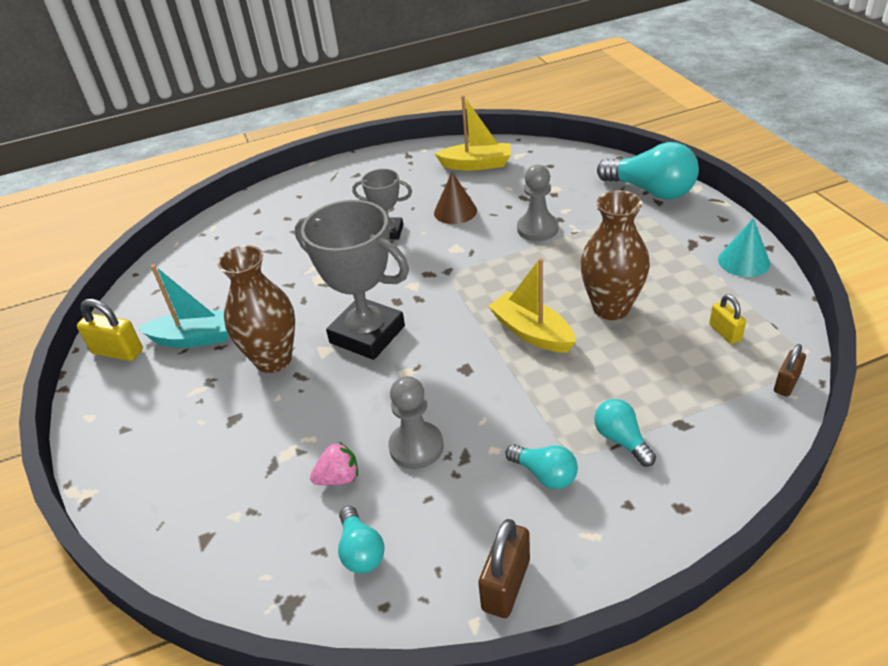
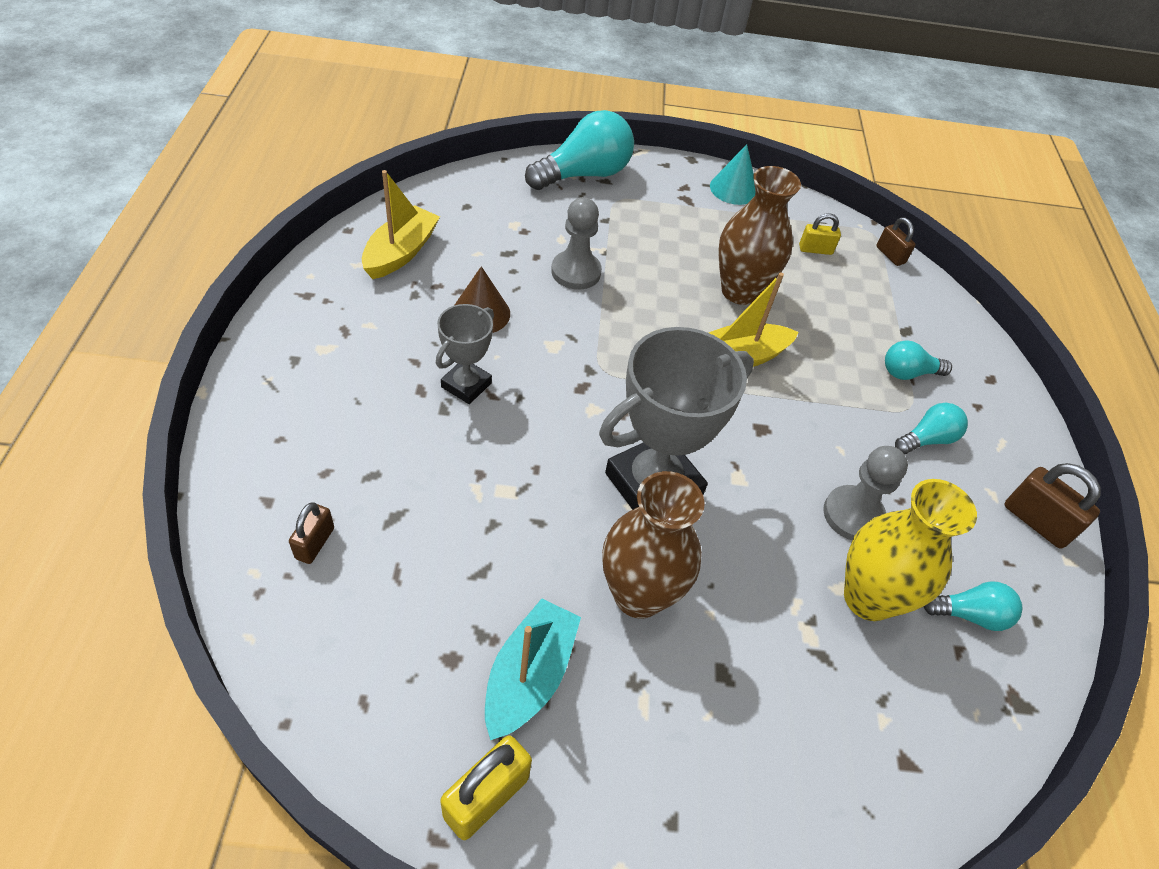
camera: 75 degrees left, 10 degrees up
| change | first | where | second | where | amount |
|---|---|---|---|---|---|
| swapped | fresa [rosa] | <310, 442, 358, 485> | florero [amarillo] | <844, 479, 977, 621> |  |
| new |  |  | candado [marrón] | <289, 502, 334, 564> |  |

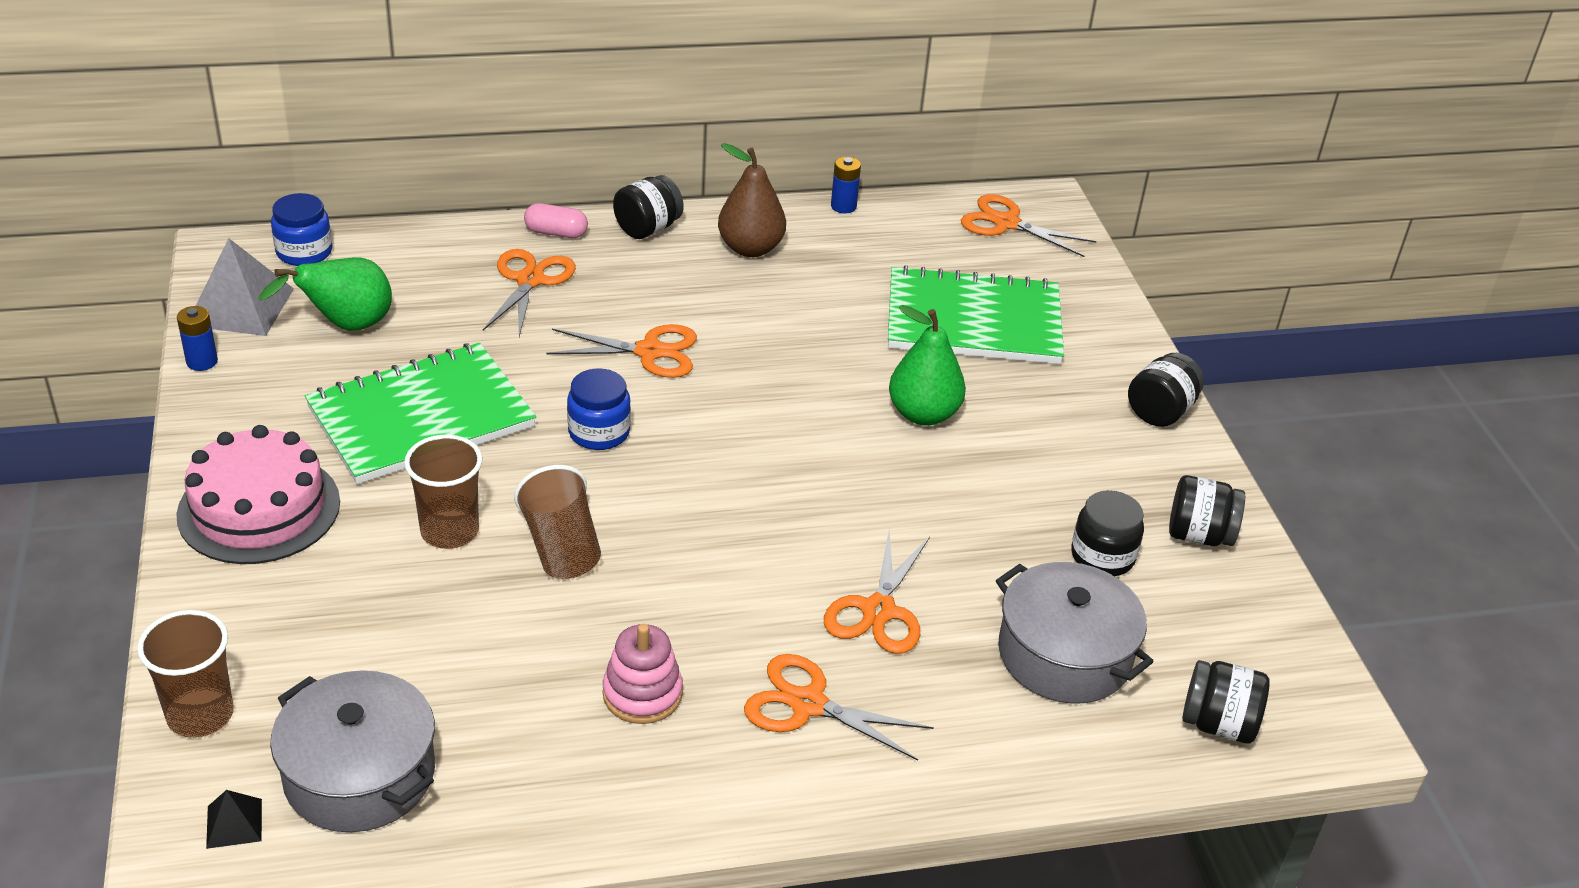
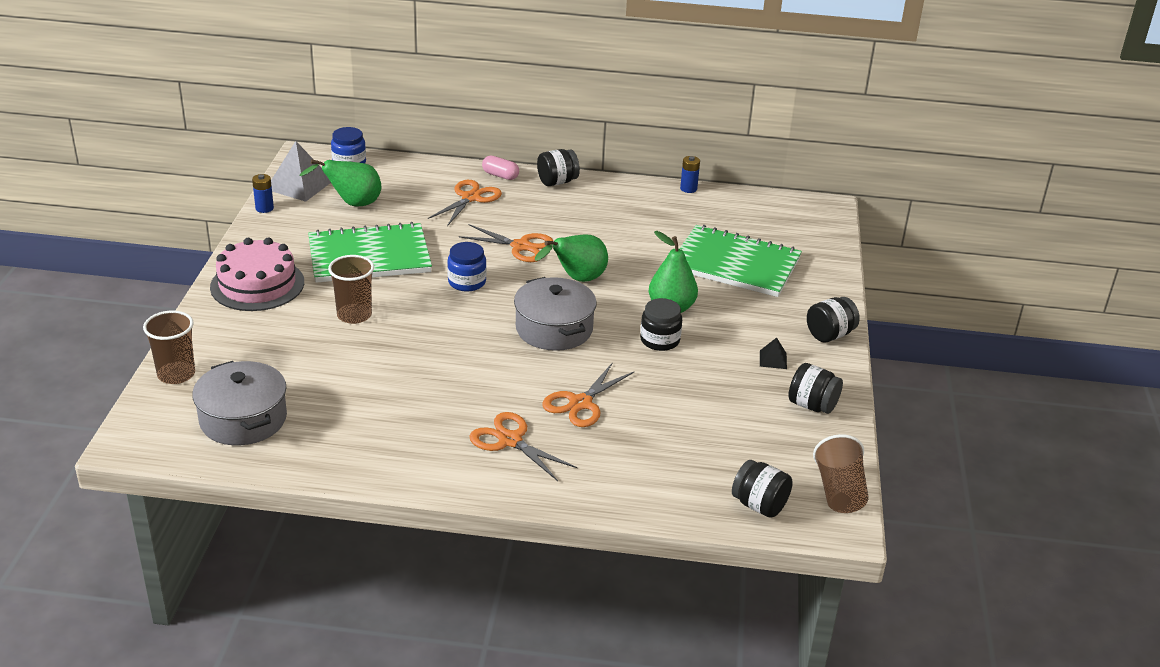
camera: 20 degrees right, 5 degrees down
| change | first | where | second | where | amount |
|---|---|---|---|---|---|
| shifted | pirámide [negro] | <206, 790, 262, 849> |  | <760, 337, 787, 369> |  |
| shifted | vaso [marrón] | <514, 465, 601, 579> |  | <813, 434, 869, 513> |  |
| gone | juguete apilable [rosa] | <603, 624, 683, 724> |  |  |  |
| gone | pera [marrón] | <718, 143, 786, 257> |  |  |  |
| gone | tijeras [naranja] | <961, 194, 1096, 257> |  |  |  |
| shifted | olla [gris] | <996, 562, 1154, 703> |  | <514, 277, 597, 351> |  |
| shifted | tarro [negro] | <1071, 490, 1144, 576> |  | <640, 298, 682, 351> |  |
| new |  |  | pera [verde] | <535, 234, 608, 282> |  |

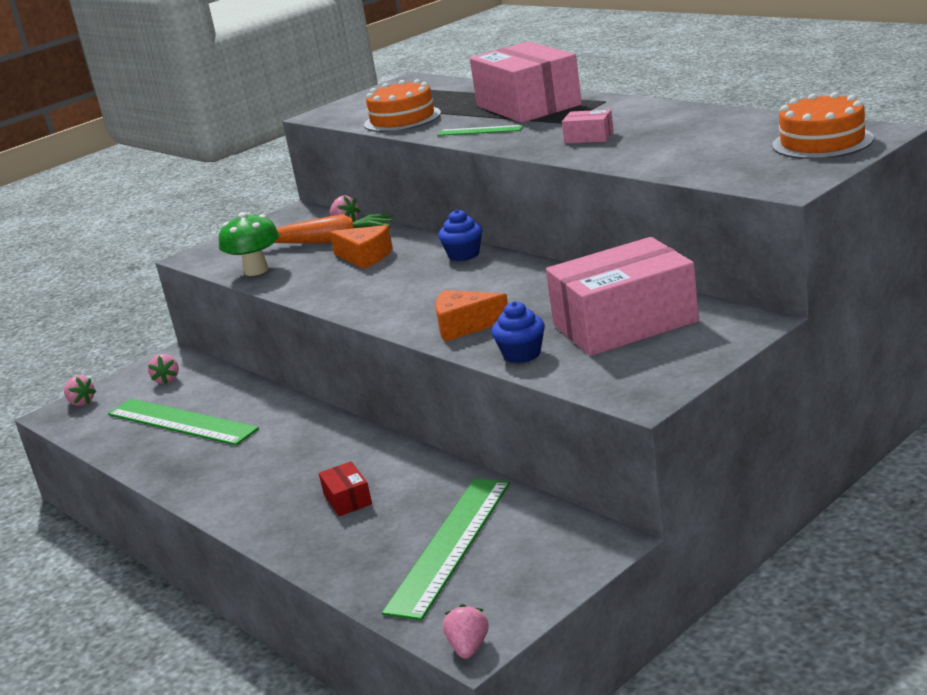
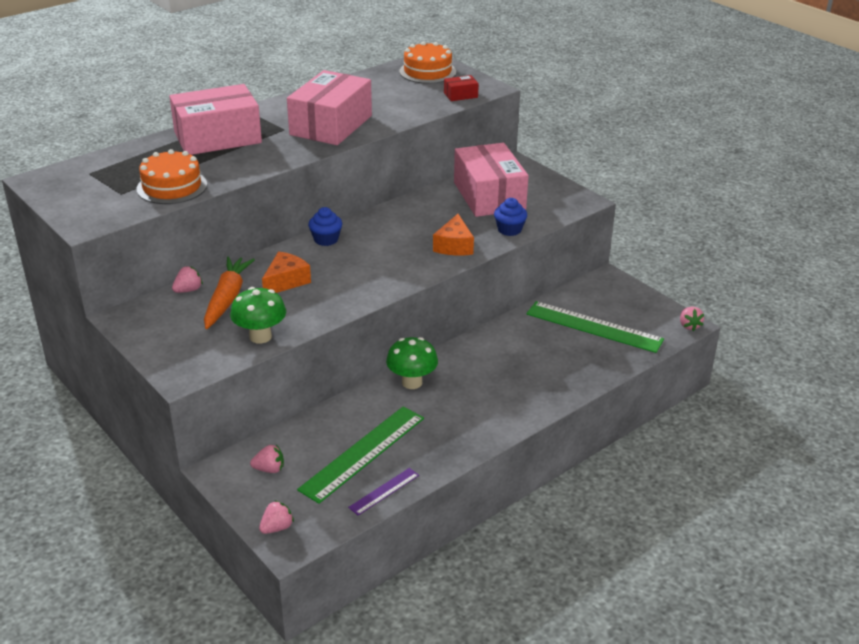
camera: 90 degrees left, 10 degrees up
| change | first | where | second | where | amount |
|---|---|---|---|---|---|
| shifted | caja [rojo] | <319, 461, 372, 516> |  | <444, 75, 479, 101> |  |
| gone | regla [verde] | <437, 125, 524, 136> |  |  |  |
| rotated | fresa [rosa] | <443, 604, 488, 659> |  | <680, 307, 704, 331> | 105 degrees counterclockwise |
| scaled | caja [rosa] | <562, 109, 614, 144> |  | <287, 70, 372, 145> | x2.43 |
| new |  |  | regla [morado] | <348, 468, 419, 515> |  |
| new |  |  | seta [verde] | <386, 337, 438, 389> |  |

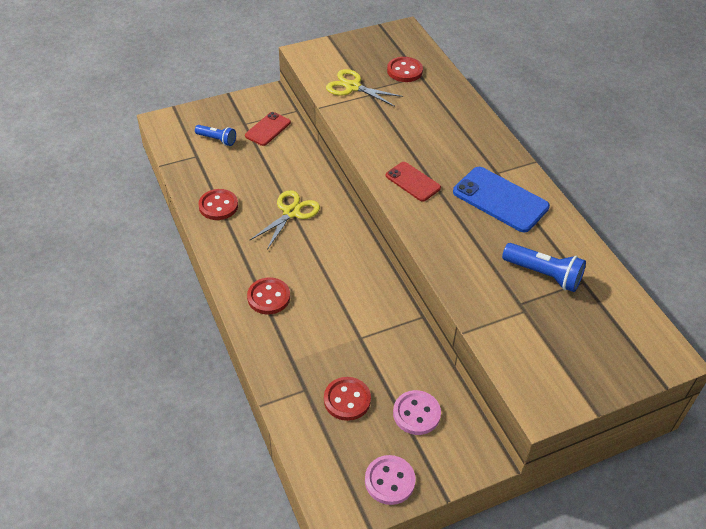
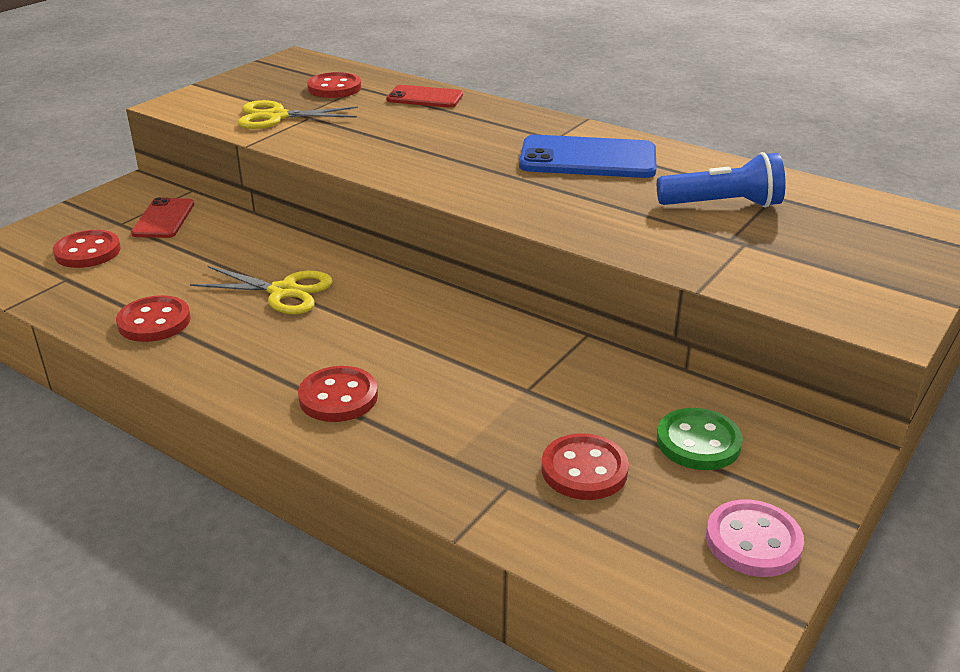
camera: 30 degrees left, 15 degrees down
| change | first | where | second | where | amount |
|---|---|---|---|---|---|
| swapped | lámpara de mano [azul] | <195, 125, 236, 146> | botón [rojo] | <53, 230, 121, 268> |  |
| rotated | tijeras [amarillo] | <250, 190, 320, 250> |  | <190, 266, 333, 314> | 105 degrees clockwise |
| shifted | móvil [rojo] | <386, 162, 441, 202> |  | <386, 85, 463, 108> |  |
| repainted | botón [rosa] | <393, 390, 441, 435> | botón [verde] | <657, 408, 743, 470> |  |

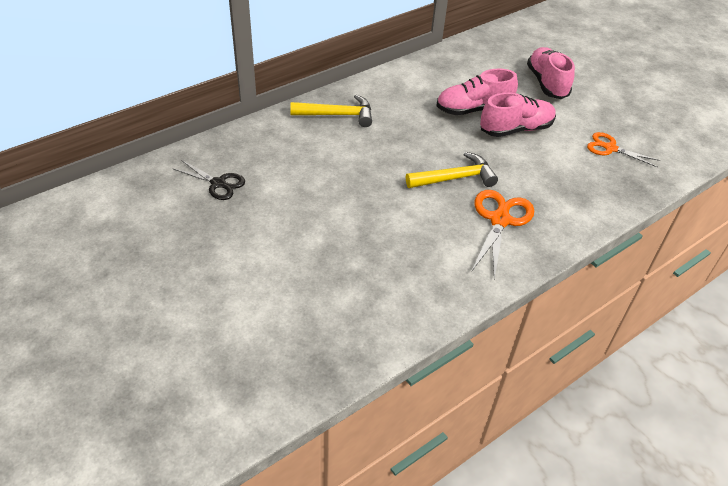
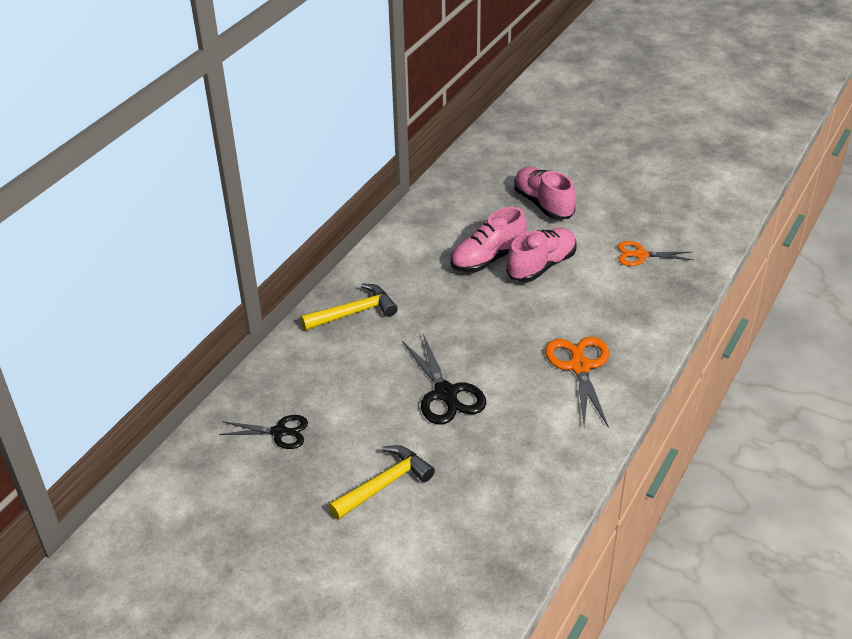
camera: 20 degrees left, 5 degrees down
| change | first | where | second | where | amount |
|---|---|---|---|---|---|
| shifted | martillo [amarillo] | <406, 152, 498, 188> |  | <328, 445, 435, 520> |  |
| new |  |  | tijeras [negro] | <402, 334, 486, 425> |  |

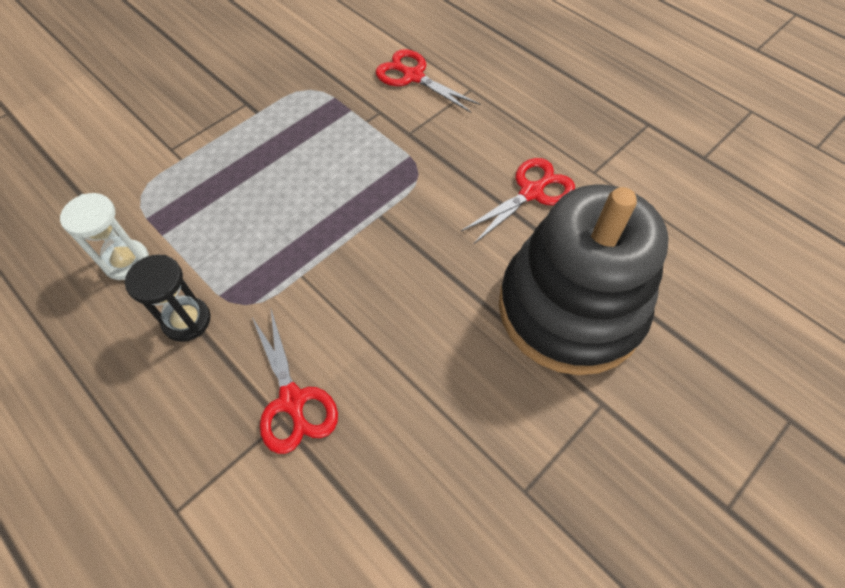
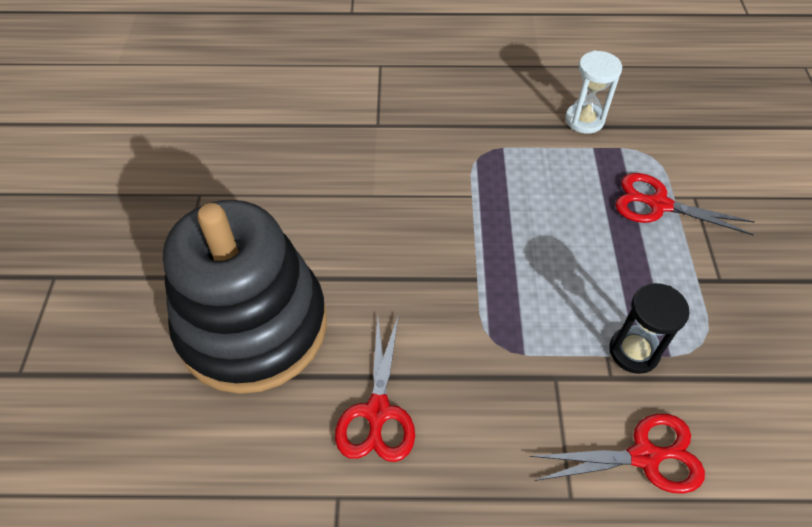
camera: 135 degrees right, 5 degrees down
| change | first | where | second | where | amount |
|---|---|---|---|---|---|
| shifted | reloj de arena [negro] | <124, 254, 211, 342> |  | <609, 283, 690, 374> |  |
| shifted | tijeras [rojo] | <252, 310, 338, 454> |  | <615, 173, 755, 235> |  |

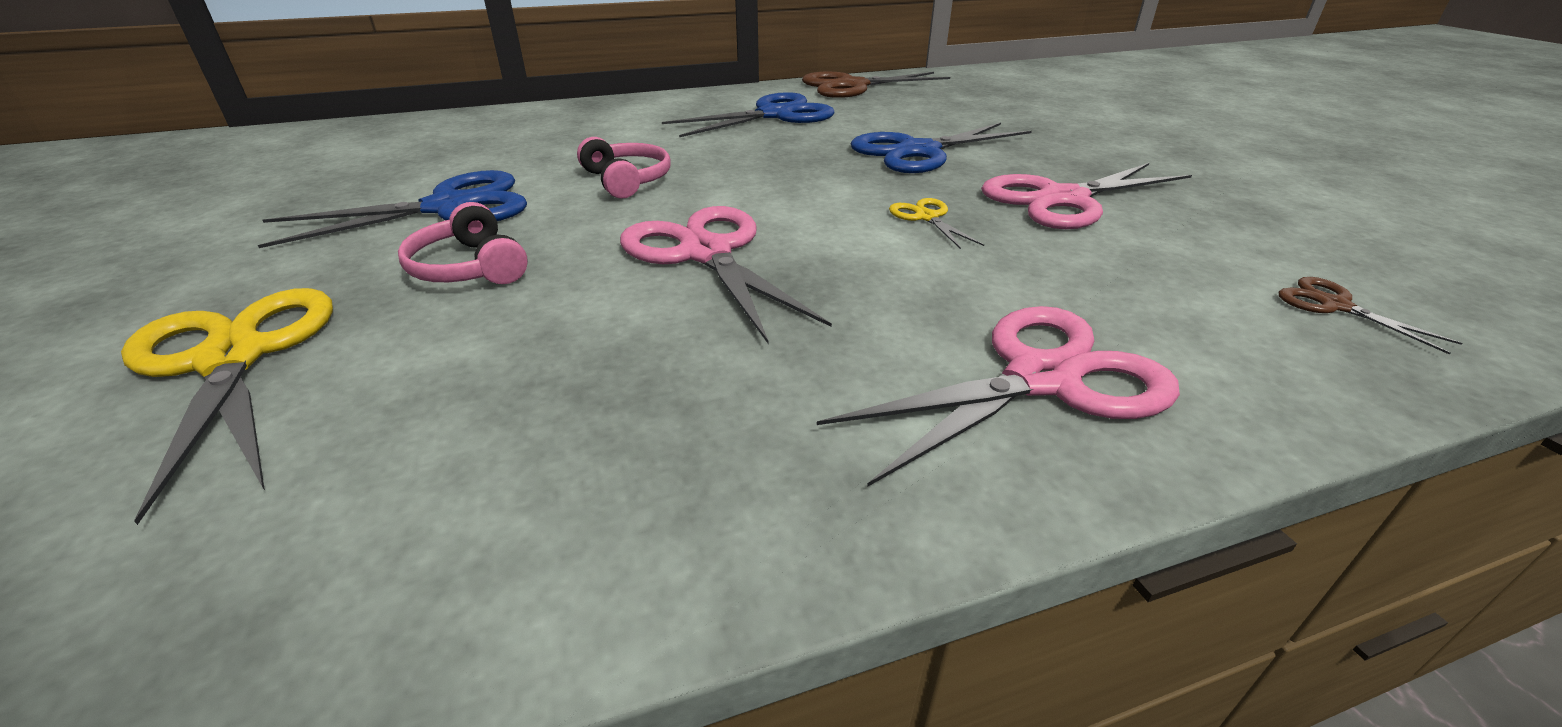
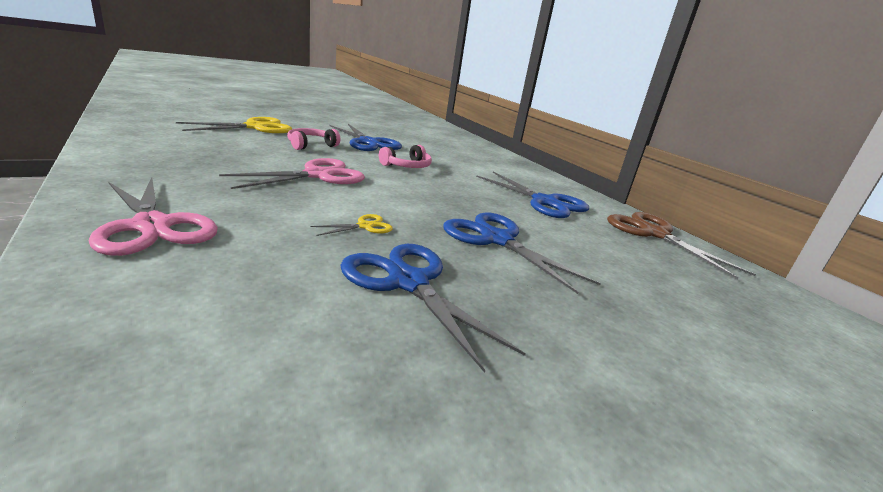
camera: 75 degrees right, 10 degrees down
| change | first | where | second | where | amount |
|---|---|---|---|---|---|
| repainted | tijeras [rosa] | <981, 163, 1192, 229> | tijeras [azul] | <340, 244, 526, 373> |  |
| gone | tijeras [marrón] | <1279, 277, 1462, 354> |  |  |  |

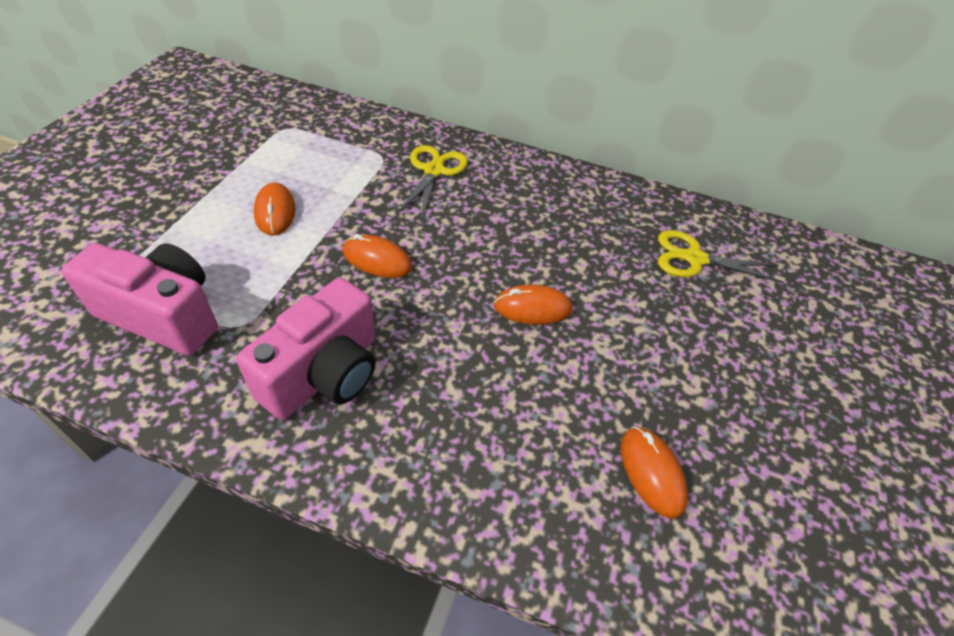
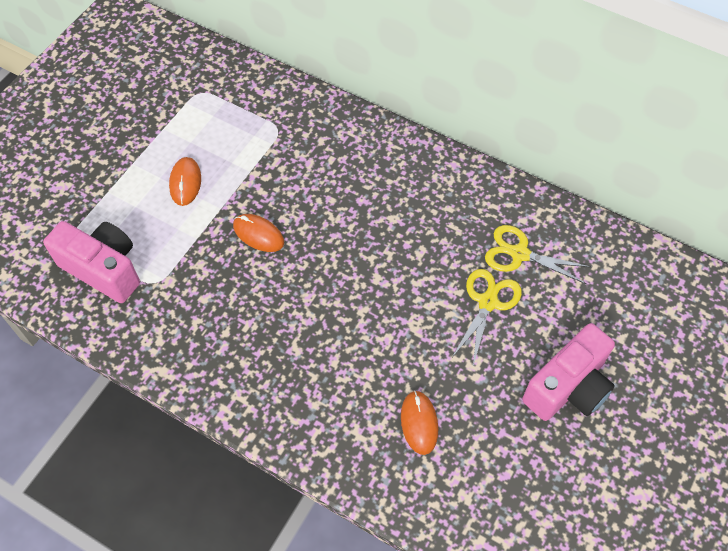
camera: 15 degrees right, 10 degrees up
| change | first | where | second | where | amount |
|---|---|---|---|---|---|
| shifted | cámara [rosa] | <236, 278, 376, 420> |  | <522, 323, 615, 421> |  |
| shifted | tijeras [amarillo] | <397, 145, 468, 221> |  | <452, 269, 522, 366> |  |
| gone | ratón [naranja] | <494, 284, 572, 325> |  |  |  |

